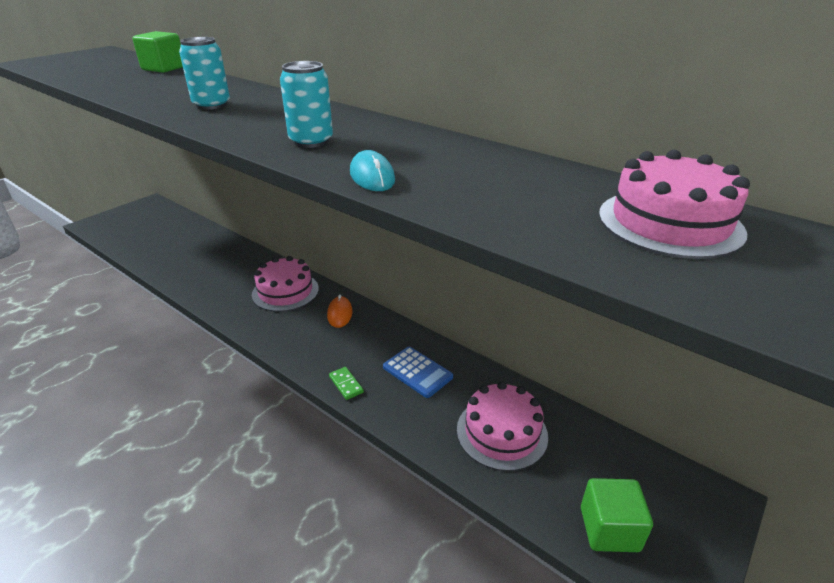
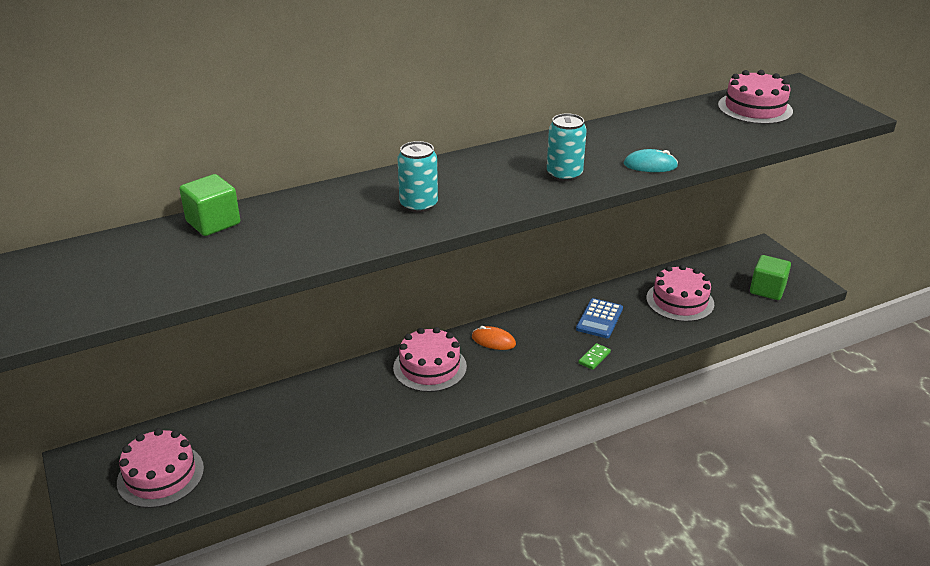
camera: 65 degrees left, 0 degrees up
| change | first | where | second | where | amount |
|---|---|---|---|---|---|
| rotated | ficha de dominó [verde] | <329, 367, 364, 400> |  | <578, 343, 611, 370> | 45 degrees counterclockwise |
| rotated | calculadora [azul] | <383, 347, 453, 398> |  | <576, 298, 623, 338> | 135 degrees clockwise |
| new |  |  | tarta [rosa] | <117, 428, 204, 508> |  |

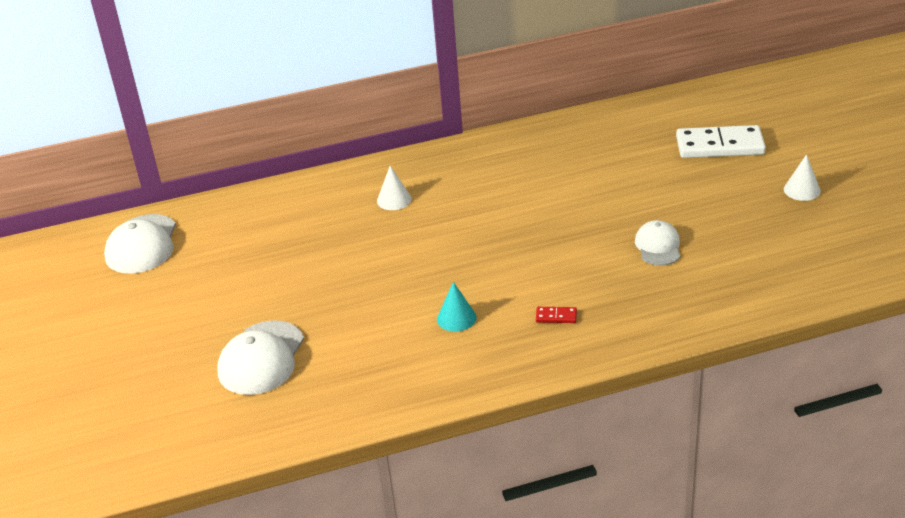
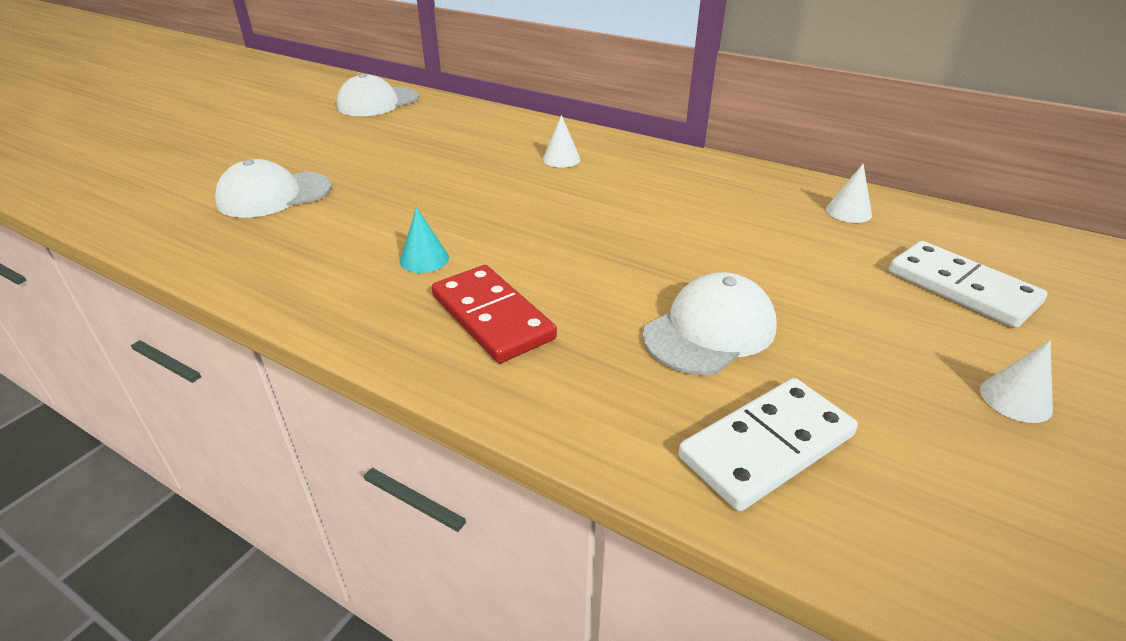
camera: 45 degrees right, 0 degrees up
| change | first | where | second | where | amount |
|---|---|---|---|---|---|
| scaled | ficha de dominó [rojo] | <536, 307, 577, 323> |  | <432, 265, 557, 363> | x2.43 |
| scaled | gorra [blanco] | <635, 220, 680, 266> |  | <642, 272, 777, 375> | x1.58 |
| new |  |  | ficha de dominó [blanco] | <678, 378, 858, 511> |  |
| new |  |  | cono [blanco] | <826, 164, 872, 223> |  |

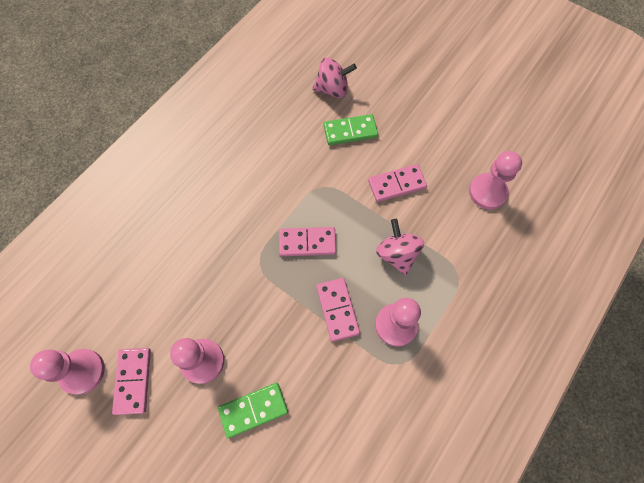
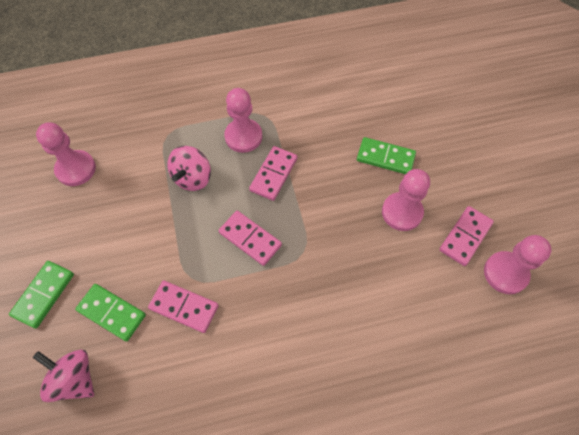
camera: 140 degrees left, 5 degrees down
| change | first | where | second | where | amount |
|---|---|---|---|---|---|
| shifted | ficha de dominó [rosa] | <368, 164, 427, 202> |  | <148, 281, 219, 333> |  |
| new |  |  | ficha de dominó [verde] | <9, 261, 74, 329> |  |

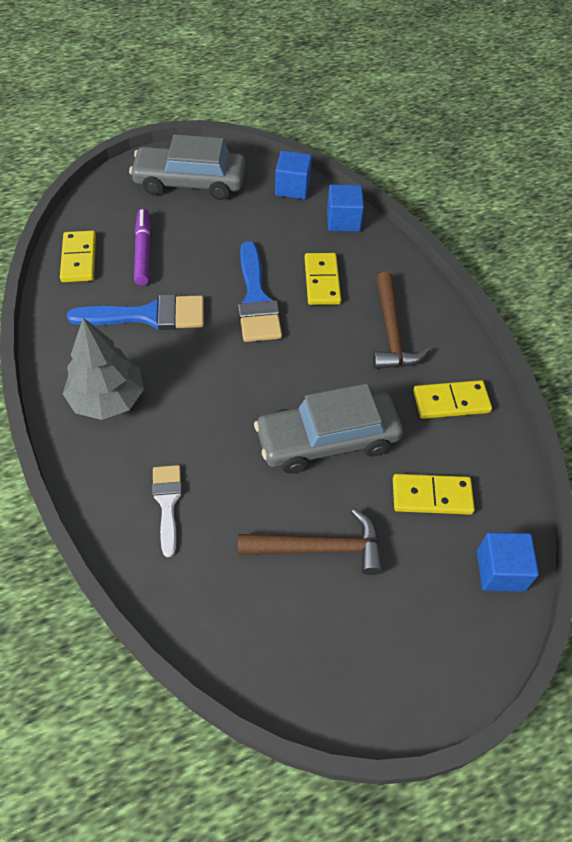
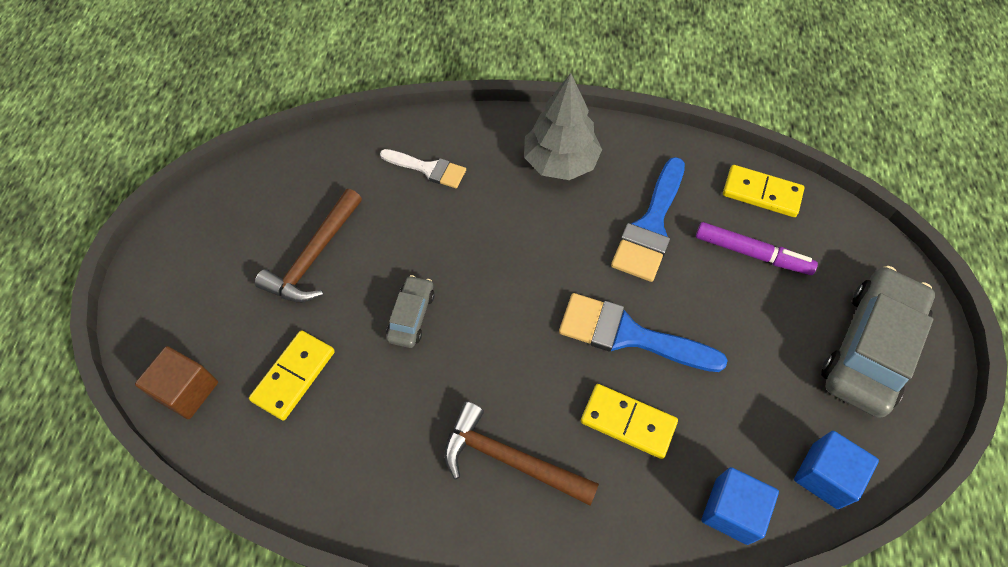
camera: 120 degrees right, 5 degrees up
| change | first | where | second | where | amount |
|---|---|---|---|---|---|
| scaled | coche [gris] | <254, 383, 403, 474> |  | <386, 275, 434, 348> | x0.49 |
| gone | ficha de dominó [amarillo] | <413, 380, 492, 419> |  |  |  |
| repainted | cubo [azul] | <477, 532, 539, 592> | cubo [marrón] | <135, 346, 218, 419> |  |

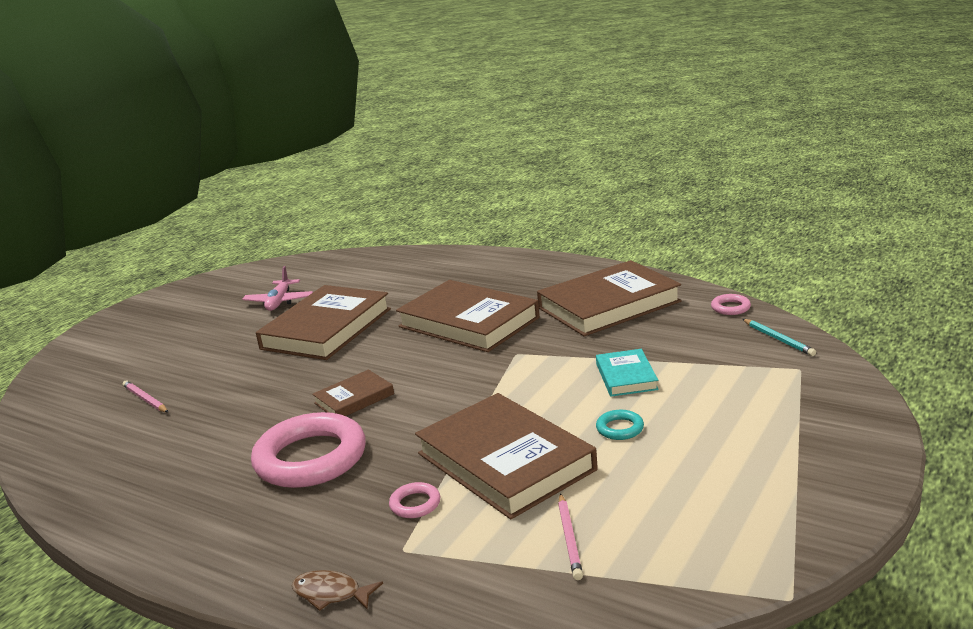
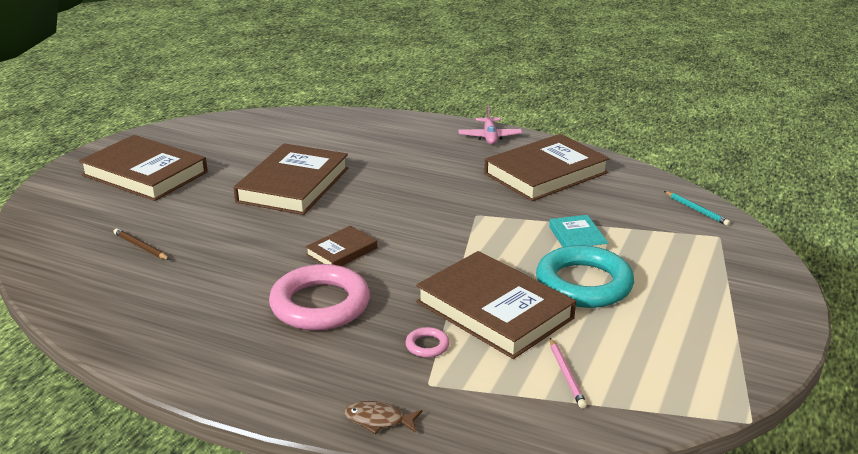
camera: 10 degrees left, 5 degrees up
| change | first | where | second | where | amount |
|---|---|---|---|---|---|
| repainted | lápiz [rosa] | <123, 380, 168, 412> | lápiz [marrón] | <113, 228, 170, 260> |  |
| shifted | avión [rosa] | <242, 266, 313, 311> |  | <458, 105, 522, 145> |  |
| shifted | libro [marrón] | <396, 280, 540, 352> |  | <79, 135, 208, 201> |  |
| scaled | anillo [turquesa] | <596, 410, 644, 440> |  | <536, 245, 634, 308> | x2.42 |
| gone | anillo [rosa] | <711, 294, 751, 315> |  |  |  |

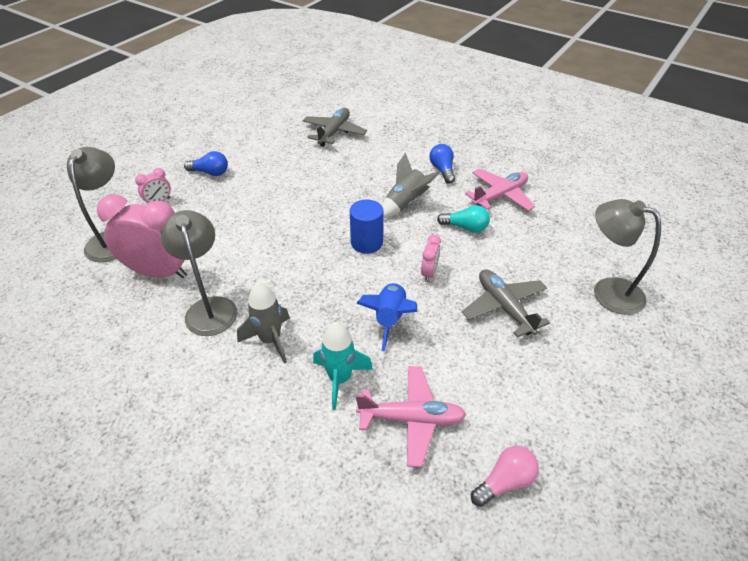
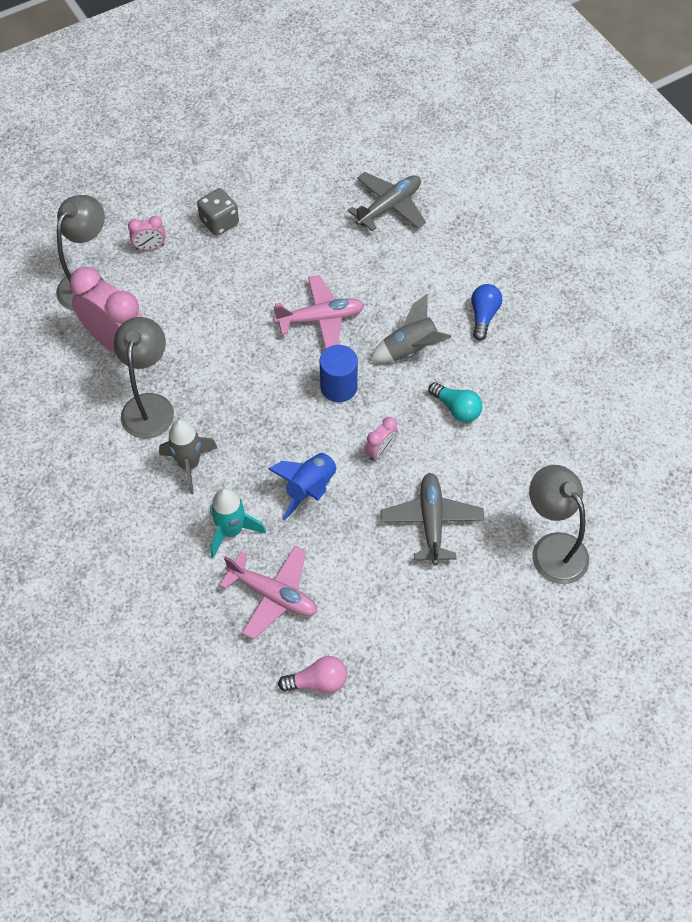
camera: 25 degrees right, 15 degrees up
| change | first | where | second | where | amount |
|---|---|---|---|---|---|
| swapped | bombilla [azul] | <184, 151, 228, 176> | dado [gris] | <197, 188, 239, 236> |  |
| shifted | avión [rosa] | <465, 169, 535, 211> |  | <273, 275, 364, 349> |  |

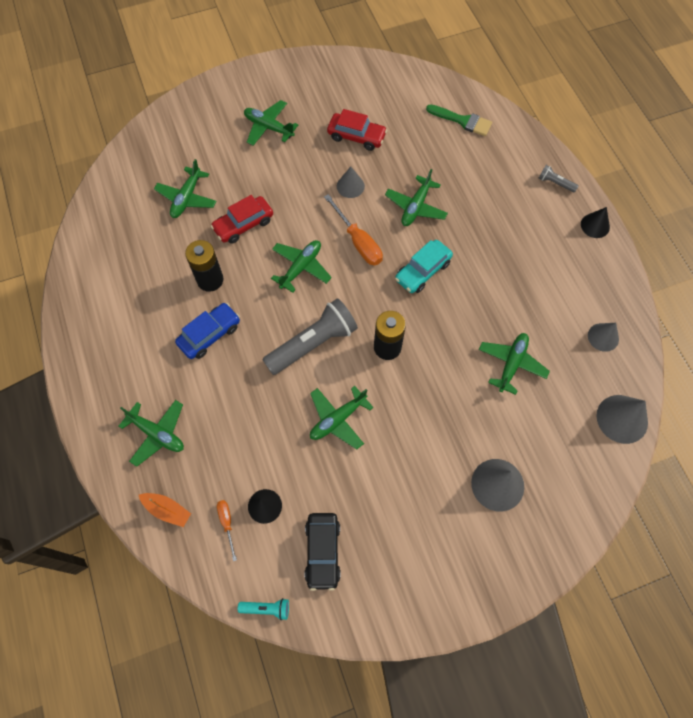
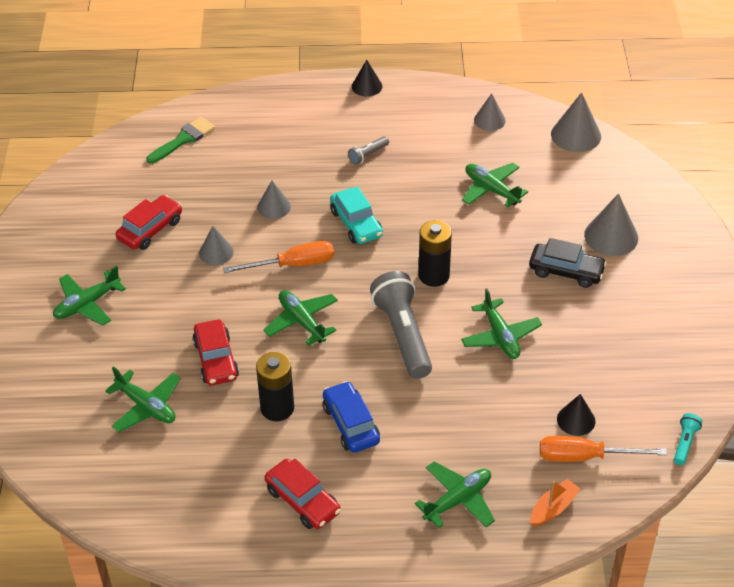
camera: 70 degrees left, 20 degrees down
| change | first | where | second | where | amount |
|---|---|---|---|---|---|
| scaled | destornillador [naranja] | <217, 500, 237, 561> |  | <540, 436, 667, 462> | x1.83 |
| shifted | coche [negro] | <305, 513, 341, 591> |  | <529, 238, 607, 288> |  |
| swapped | avión [verde] | <385, 169, 448, 226> | cono [gris] | <257, 180, 291, 219> |  |
| shifted | lámpara de mano [gris] | <539, 165, 578, 192> |  | <348, 136, 389, 165> |  |
| new |  |  | coche [rojo] | <265, 459, 341, 529> |  |

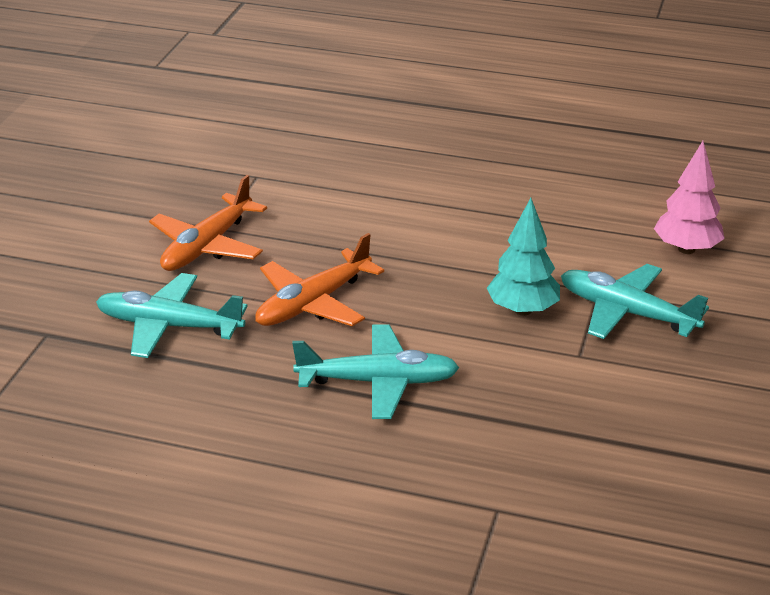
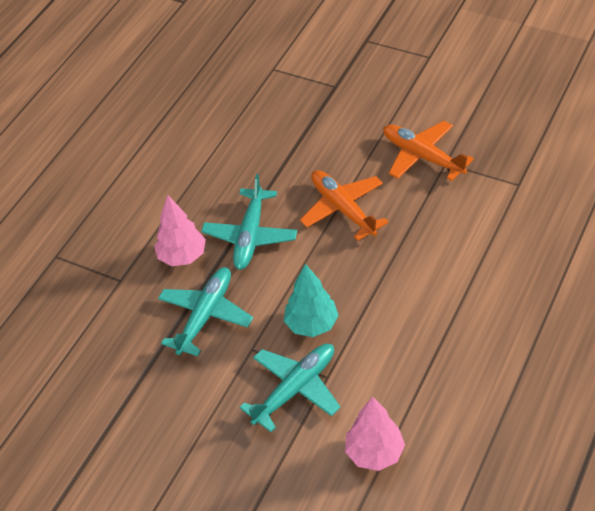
camera: 105 degrees right, 15 degrees up
| change | first | where | second | where | amount |
|---|---|---|---|---|---|
| shifted | avión [turquesa] | <96, 273, 248, 358> |  | <158, 267, 253, 356> |  |
| new |  |  | árbol [rosa] | <154, 195, 206, 266> |  |

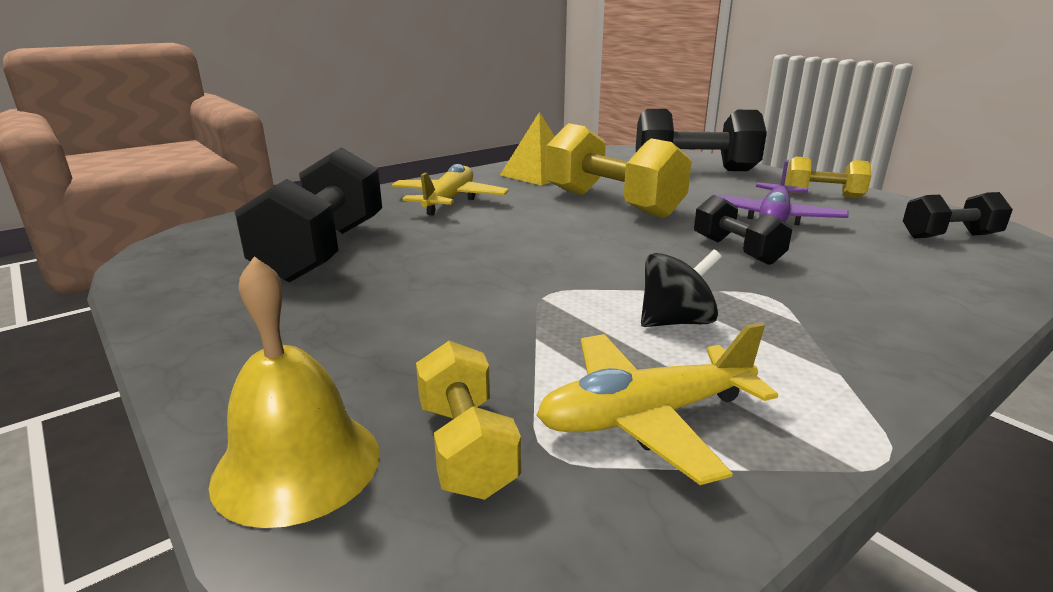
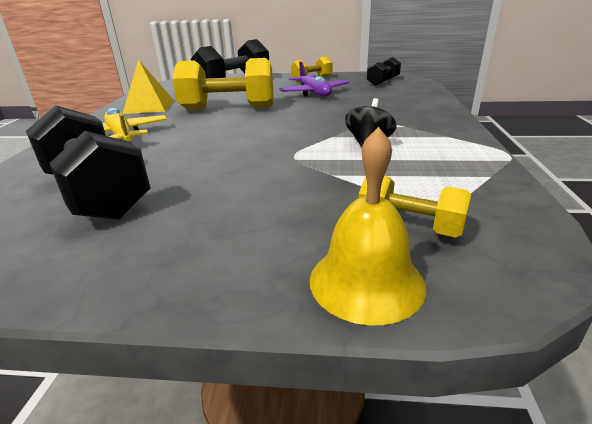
camera: 45 degrees left, 5 degrees up
| change | first | where | second | where | amount |
|---|---|---|---|---|---|
| gone | avión [amarillo] | <536, 323, 778, 485> |  |  |  |
| gone | mancuerna [negro] | <694, 195, 792, 265> |  |  |  |

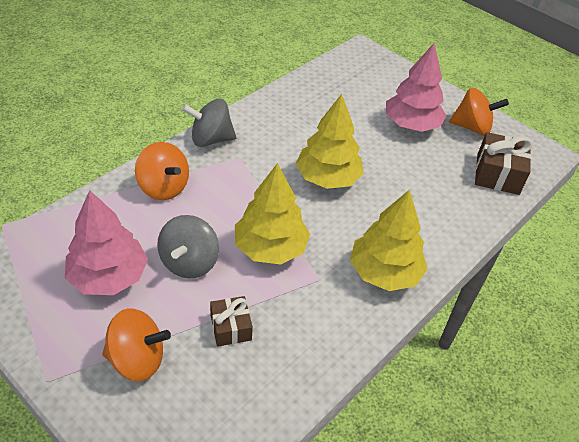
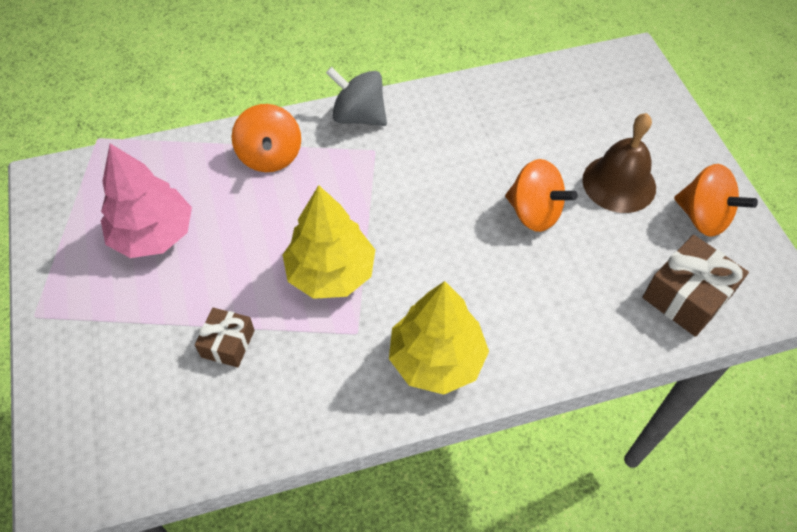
camera: 35 degrees right, 10 degrees up
| change | first | where | second | where | amount |
|---|---|---|---|---|---|
| shifted | peonza [naranja] | <102, 308, 171, 382> |  | <505, 159, 578, 232> |  |
| gone | peonza [gris] | <157, 215, 219, 278> |  |  |  |
| gone | árbol [amarillo] | <296, 94, 364, 189> |  |  |  |
| swapped | árbol [rosa] | <386, 43, 447, 132> | campana [marrón] | <582, 113, 656, 213> |  |

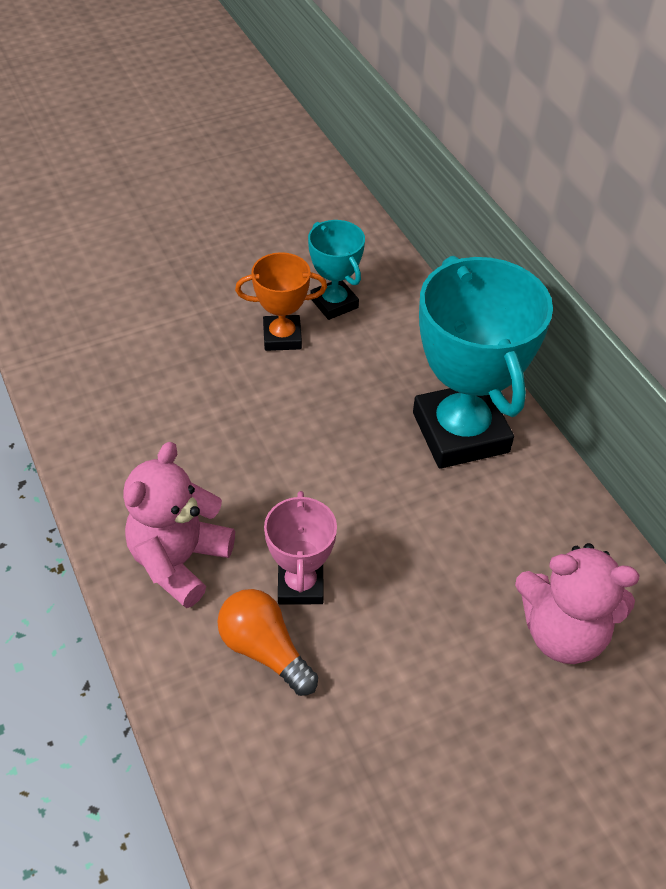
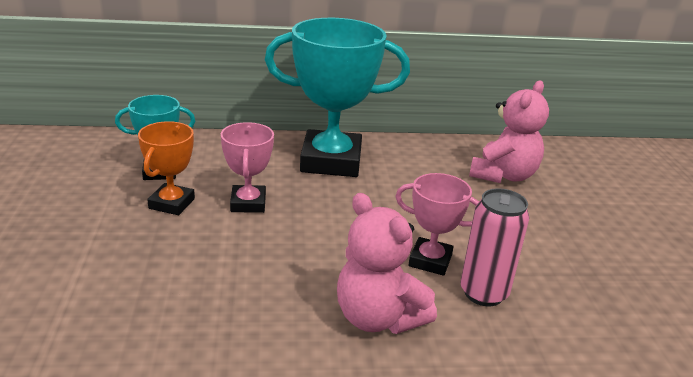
camera: 70 degrees left, 20 degrees down
| change | first | where | second | where | amount |
|---|---|---|---|---|---|
| swapped | bombilla [naranja] | <217, 589, 318, 696> | lata [rosa] | <461, 188, 529, 306> |  |
| new |  |  | trofeo [rosa] | <221, 122, 274, 213> |  |

